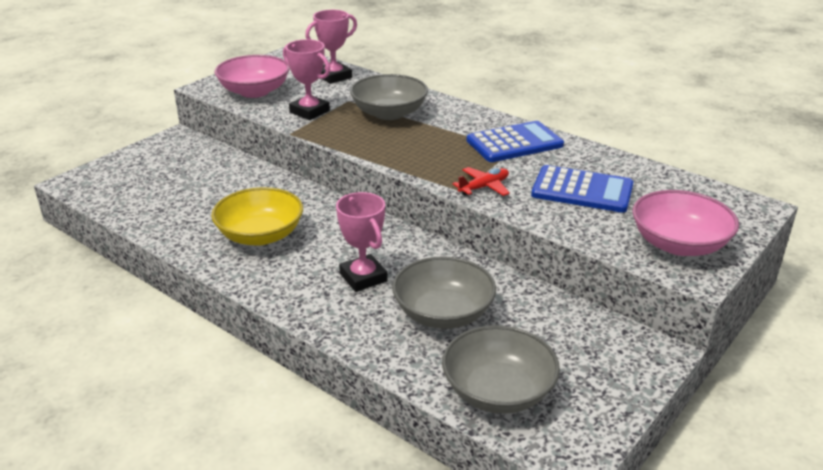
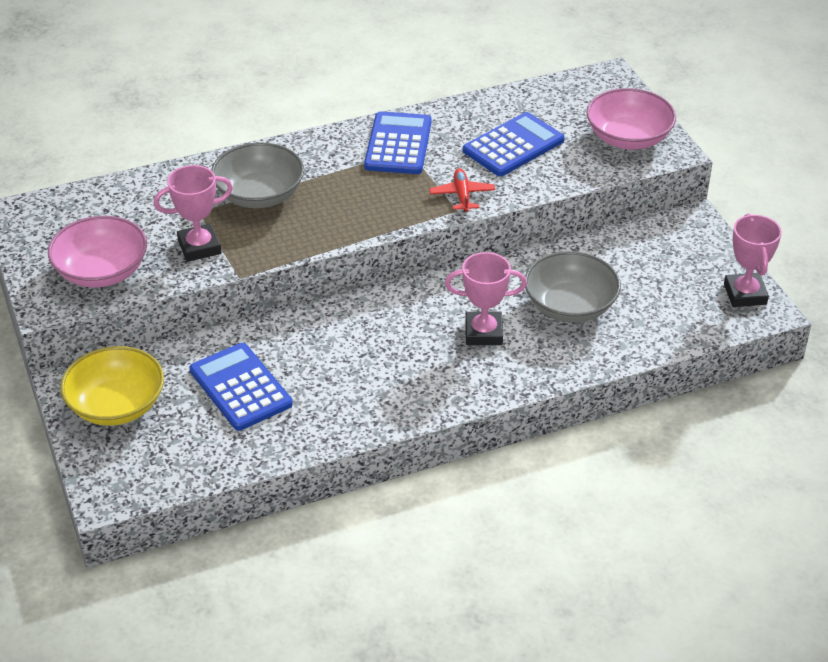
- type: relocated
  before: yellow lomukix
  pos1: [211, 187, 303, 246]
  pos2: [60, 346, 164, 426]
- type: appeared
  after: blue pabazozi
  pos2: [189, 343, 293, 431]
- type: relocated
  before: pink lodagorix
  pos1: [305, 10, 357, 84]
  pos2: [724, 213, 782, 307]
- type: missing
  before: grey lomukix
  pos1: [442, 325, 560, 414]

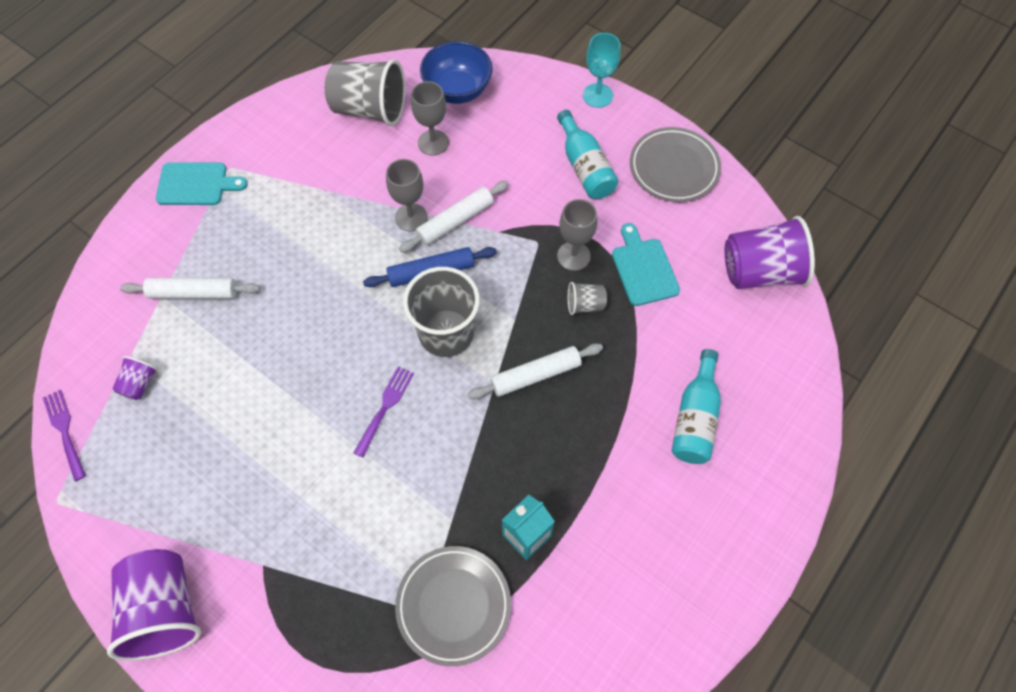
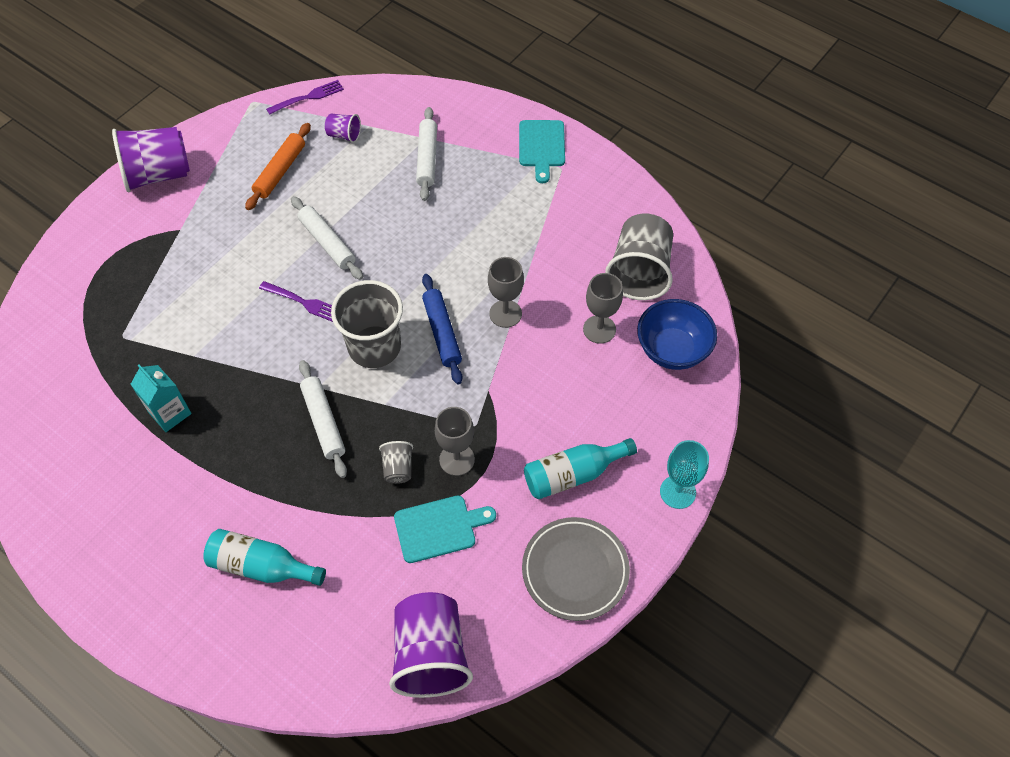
- type: appeared
  after: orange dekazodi
  pos2: [245, 123, 311, 210]
- type: relocated
  before: white dekazodi
  pos1: [399, 181, 509, 253]
  pos2: [291, 196, 363, 280]
- type: missing
  before: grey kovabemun
  pos1: [395, 546, 511, 666]

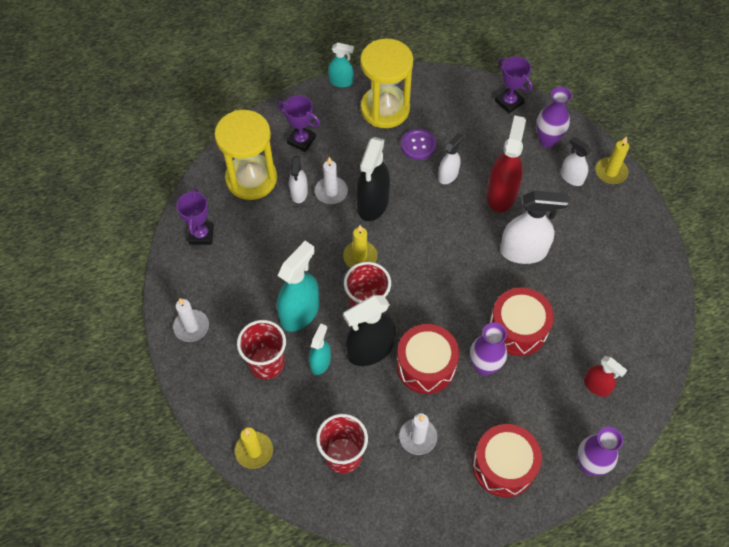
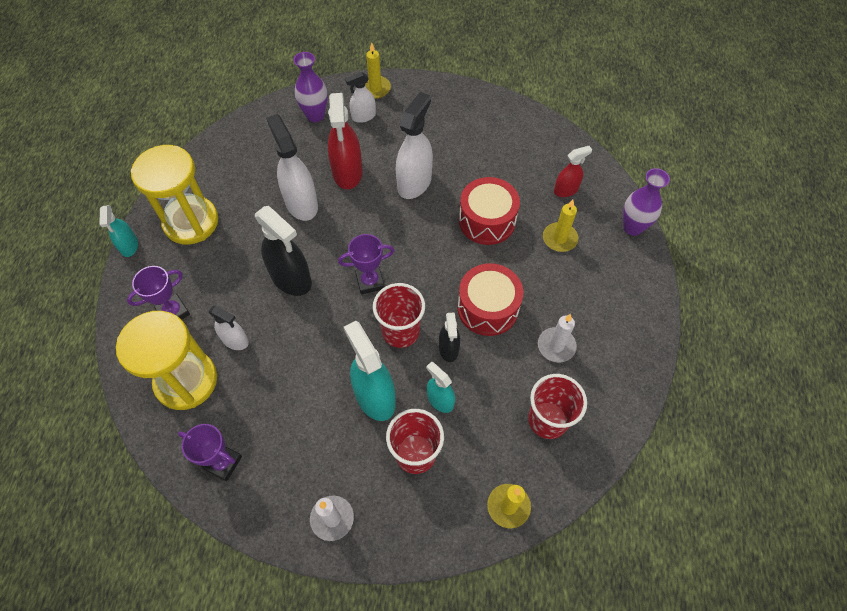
- type: spun
  before: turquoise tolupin
  pos1: [328, 42, 354, 87]
  pos2: [100, 205, 138, 257]
  turn: 135
- type: size
  before: white tolupin
  pos1: [438, 133, 464, 184]
  pos2: [266, 114, 318, 221]
  scale: 1.75
- type: spun
  before: red tolupin
  pos1: [487, 115, 526, 212]
  pos2: [328, 93, 362, 189]
  turn: -135
- type: relocated
  before: purple lodagorix
  pos1: [495, 56, 533, 114]
  pos2: [338, 234, 395, 295]
- type: size
  before: black tolupin
  pos1: [343, 295, 396, 366]
  pos2: [439, 312, 460, 362]
  scale: 0.57
- type: relocated
  before: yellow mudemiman
  pos1: [343, 225, 378, 268]
  pos2: [543, 200, 578, 252]
- type: missing
  before: white mudemiman
  pos1: [315, 157, 348, 204]
- type: missing
  before: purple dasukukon
  pos1: [401, 129, 436, 160]
- type: missing
  before: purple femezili
  pos1: [470, 322, 507, 376]
- type: missing
  before: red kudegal
  pos1: [473, 424, 542, 497]

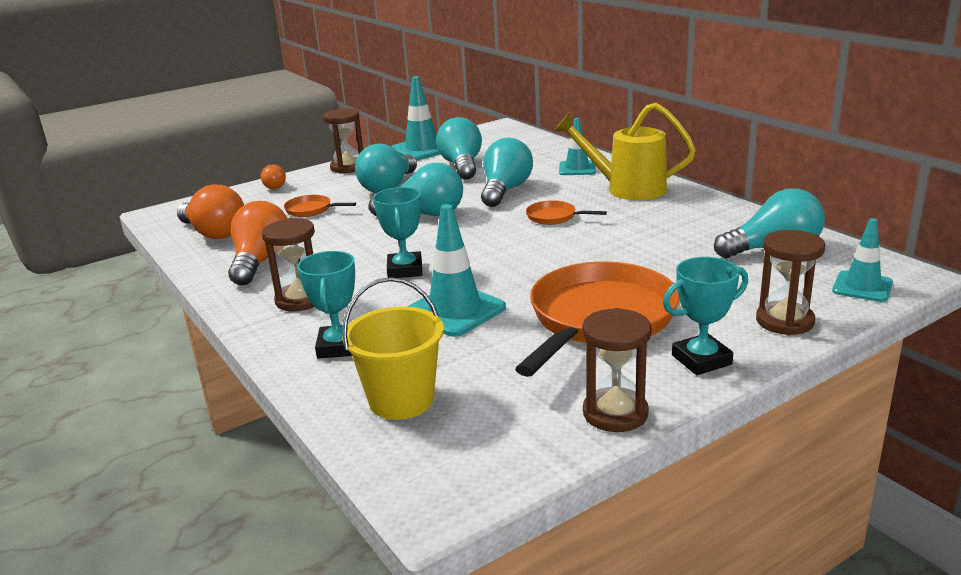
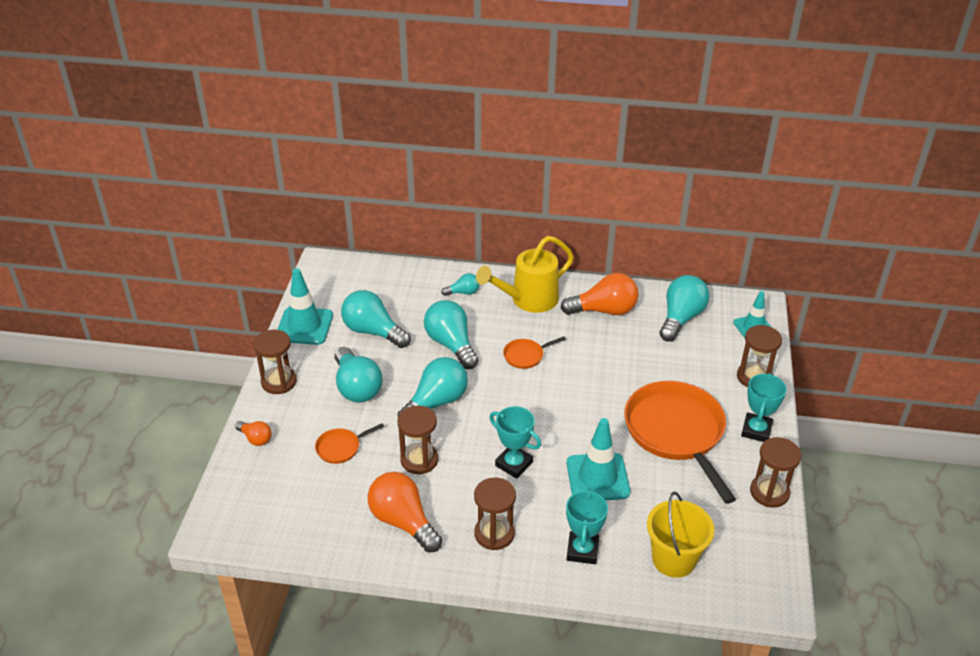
- type: appeared
  after: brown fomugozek
  pos2: [398, 405, 438, 474]
- type: exchanged
  before: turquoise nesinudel
  after: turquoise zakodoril
  pos1: [559, 118, 596, 175]
  pos2: [441, 273, 480, 296]
- type: relocated
  before: orange zakodoril
  pos1: [177, 185, 244, 239]
  pos2: [561, 273, 638, 315]
- type: spun
  before: turquoise lodagorix
  pos1: [297, 251, 355, 359]
  pos2: [566, 488, 608, 564]
  turn: 60

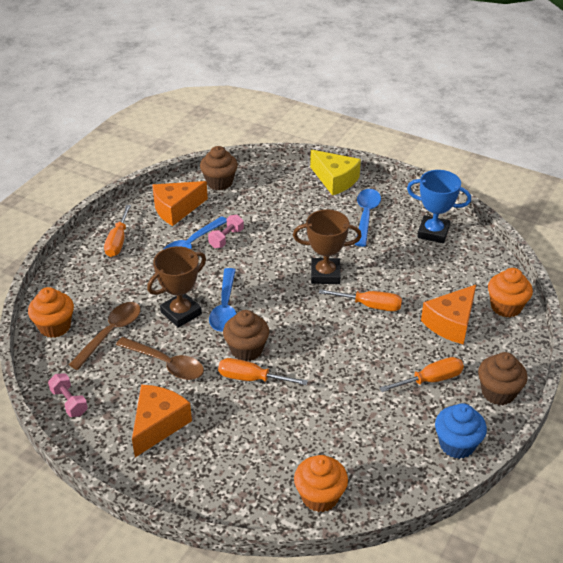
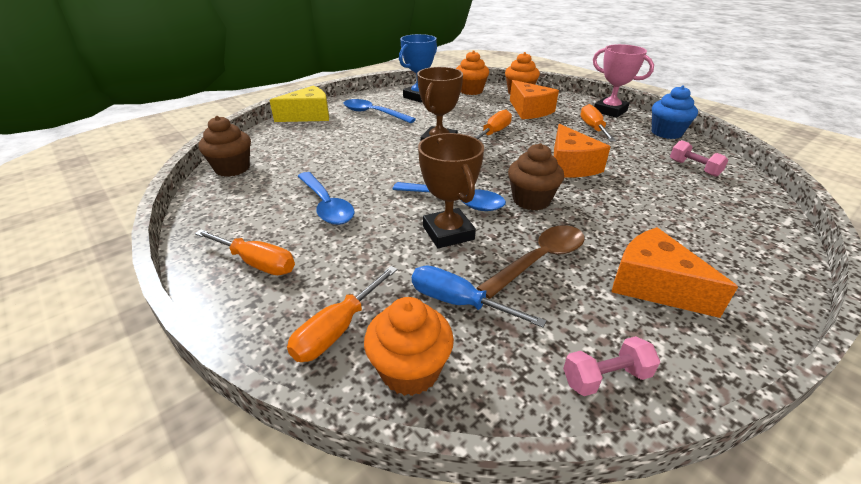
- type: relocated
  before: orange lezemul
  pos1: [218, 358, 308, 385]
  pos2: [287, 266, 398, 362]
- type: exchanged
  before: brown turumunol
  after: blue lezemul
  pos1: [68, 302, 141, 370]
  pos2: [412, 265, 546, 328]
- type: relocated
  before: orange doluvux
  pos1: [294, 455, 348, 512]
  pos2: [456, 51, 489, 95]
- type: relocated
  before: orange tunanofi
  pos1: [152, 181, 208, 226]
  pos2: [554, 124, 610, 178]
- type: exchanged
  before: brown doluvux
  after: pink lodagorix
  pos1: [478, 352, 528, 405]
  pos2: [593, 44, 654, 118]
- type: relocated
  before: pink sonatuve
  pos1: [208, 215, 244, 248]
  pos2: [670, 140, 728, 177]

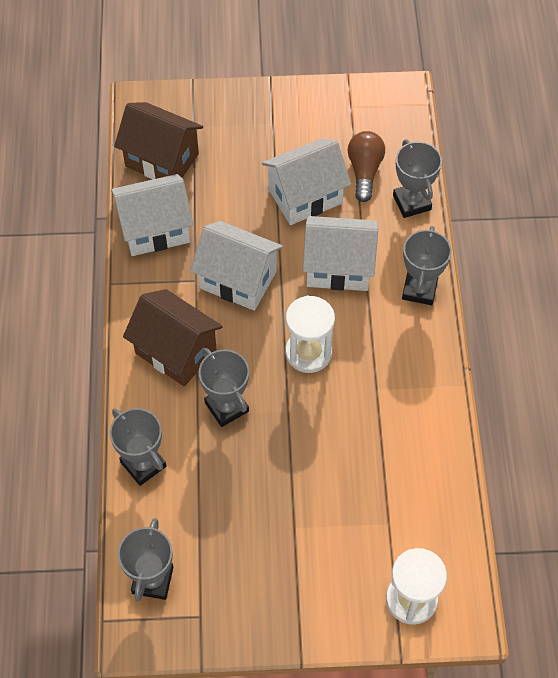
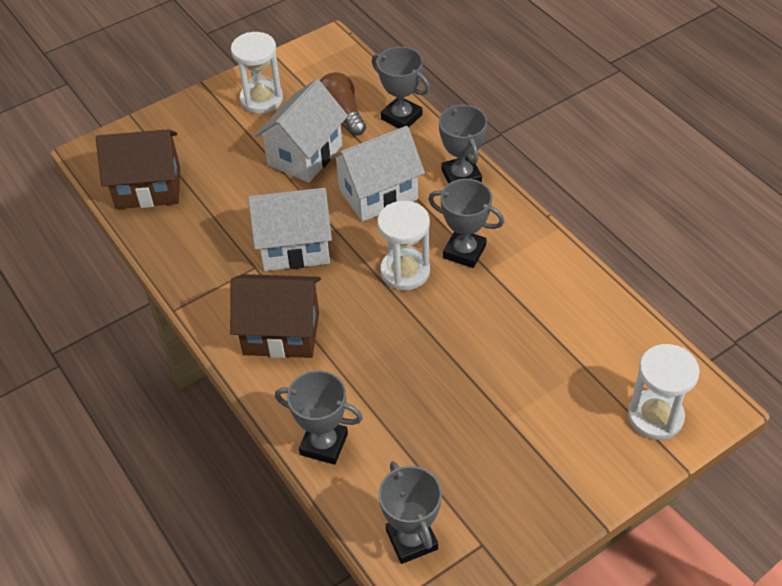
- type: appeared
  after: white fomugozek
  pos2: [231, 32, 283, 114]
- type: relocated
  before: grey lodagorix
  pos1: [199, 348, 249, 427]
  pos2: [428, 179, 504, 268]
- type: missing
  before: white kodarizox
  pos1: [111, 174, 193, 256]

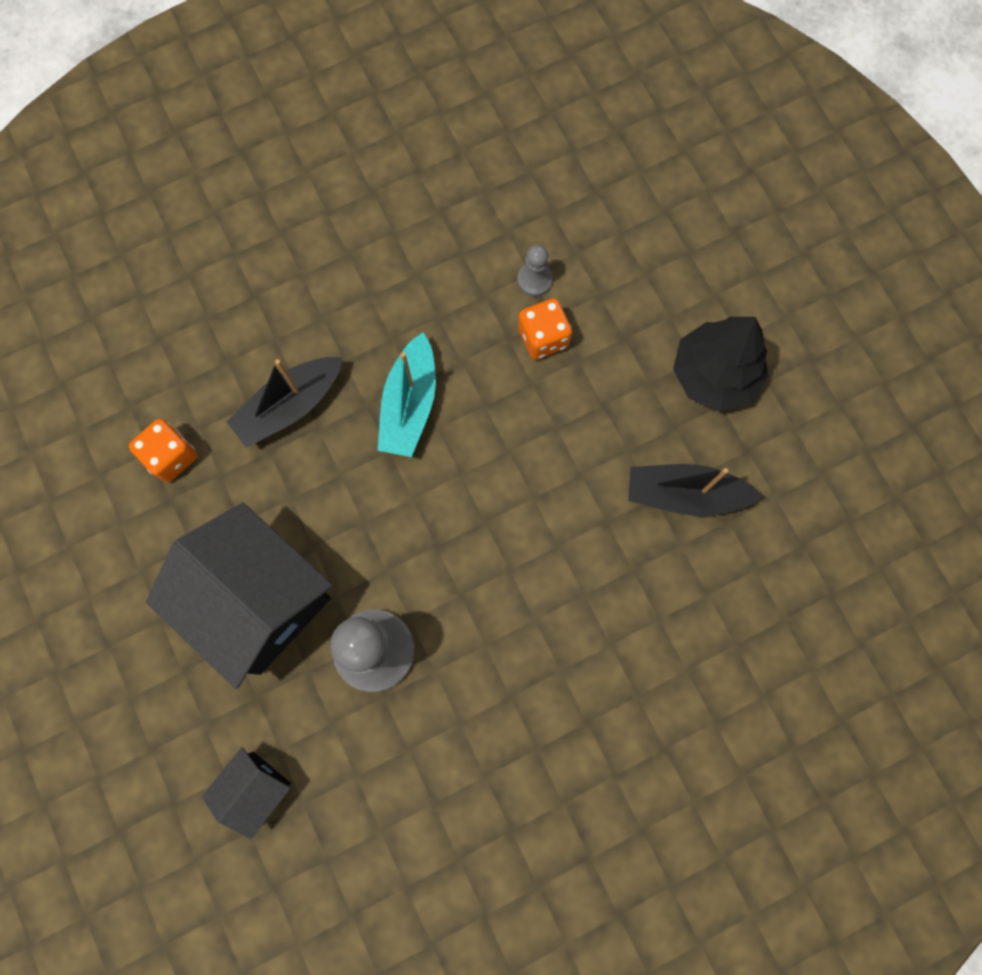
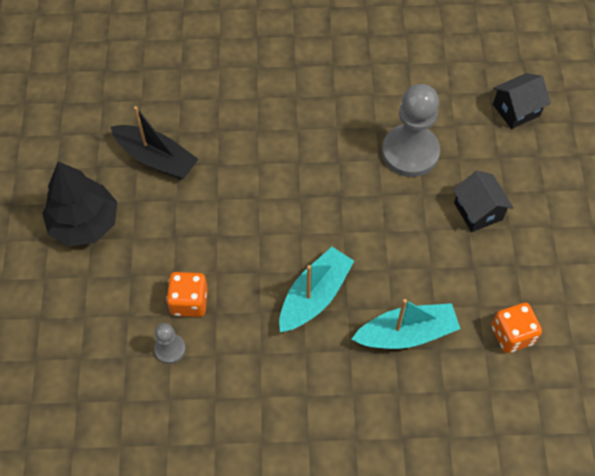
- type: colour
  before: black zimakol
  after: turquoise zimakol
  pos1: [227, 357, 343, 448]
  pos2: [351, 299, 460, 349]
- type: size
  before: black kodarizox
  pos1: [146, 503, 333, 689]
  pos2: [453, 171, 514, 232]
  scale: 0.47

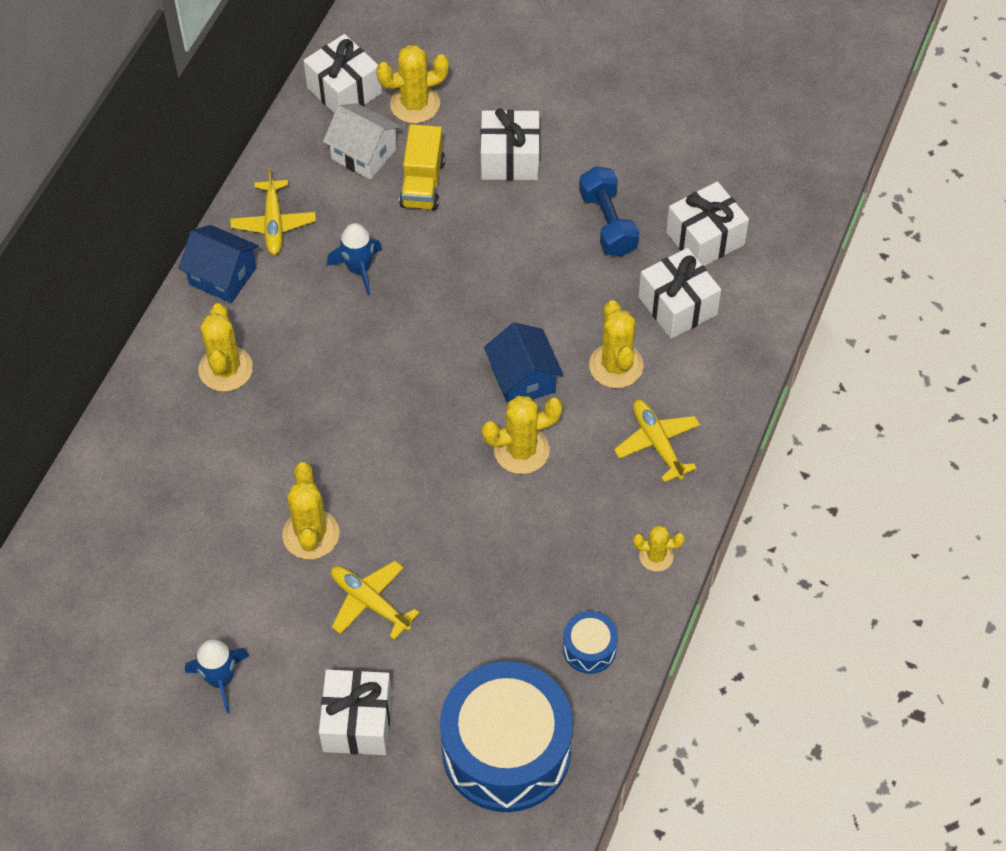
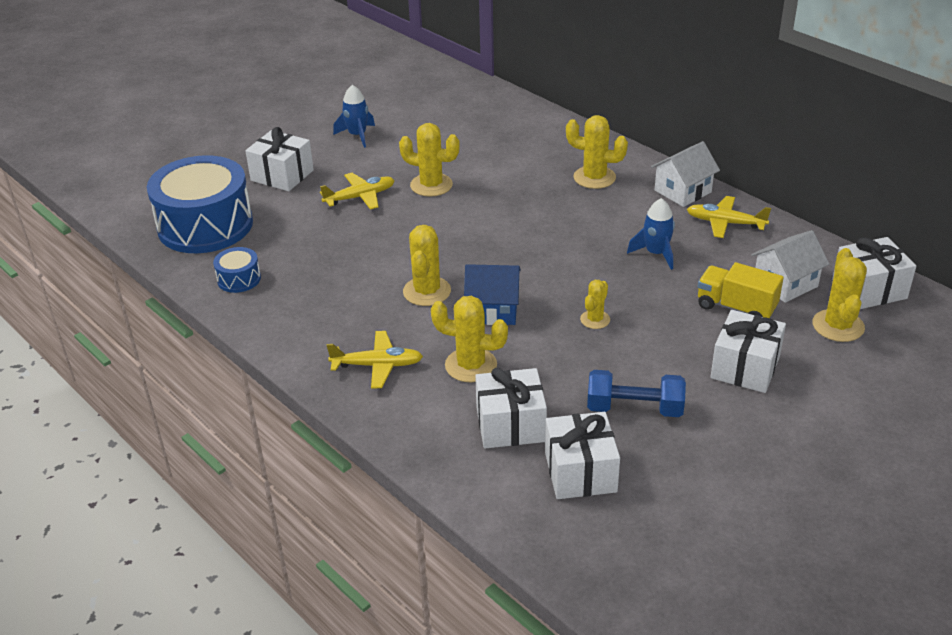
- type: relocated
  before: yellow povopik
  pos1: [633, 525, 685, 571]
  pos2: [580, 280, 610, 329]
- type: colour
  before: blue kodarizox
  after: white kodarizox
  pos1: [179, 225, 259, 303]
  pos2: [651, 141, 720, 207]

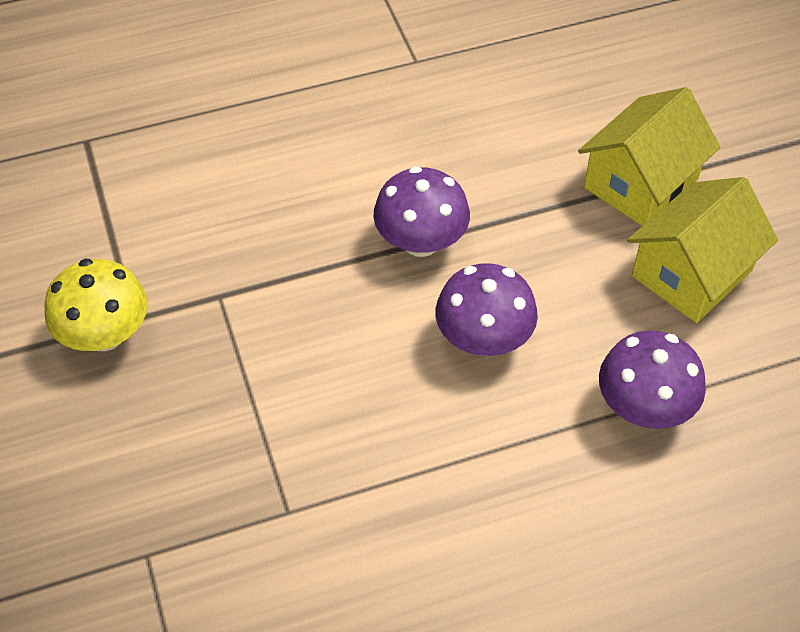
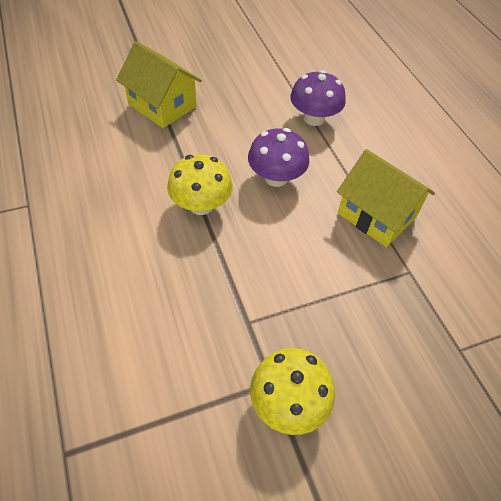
- type: colour
  before: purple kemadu
  after: yellow kemadu
  pos1: [373, 166, 470, 257]
  pos2: [167, 154, 233, 215]
- type: relocated
  before: yellow kodarizox
  pos1: [627, 177, 778, 323]
  pos2: [337, 149, 435, 247]

